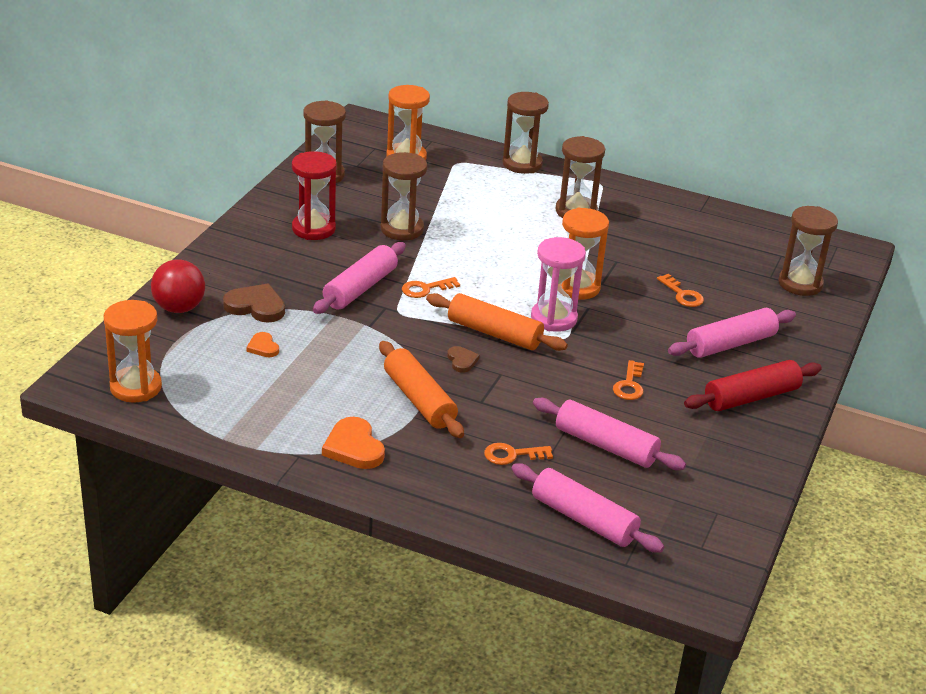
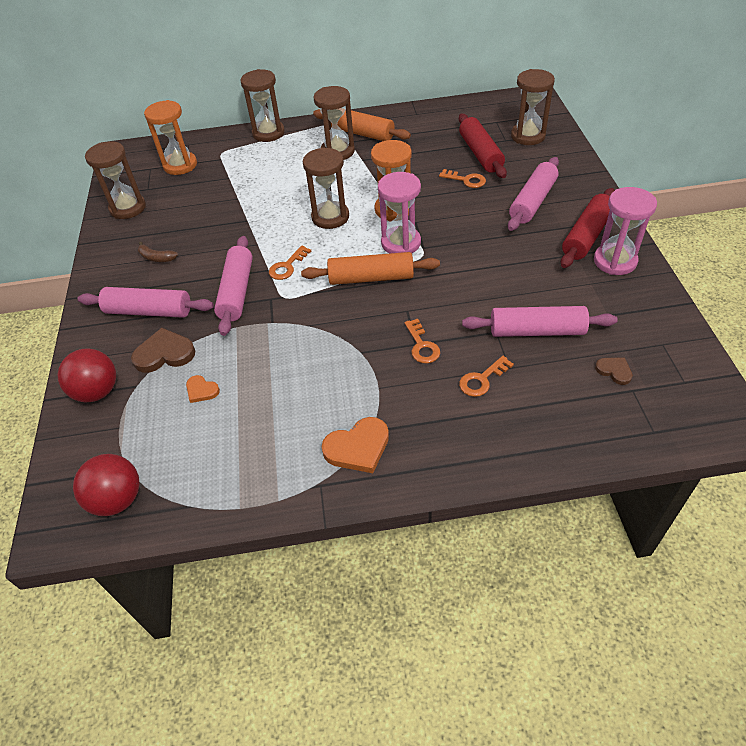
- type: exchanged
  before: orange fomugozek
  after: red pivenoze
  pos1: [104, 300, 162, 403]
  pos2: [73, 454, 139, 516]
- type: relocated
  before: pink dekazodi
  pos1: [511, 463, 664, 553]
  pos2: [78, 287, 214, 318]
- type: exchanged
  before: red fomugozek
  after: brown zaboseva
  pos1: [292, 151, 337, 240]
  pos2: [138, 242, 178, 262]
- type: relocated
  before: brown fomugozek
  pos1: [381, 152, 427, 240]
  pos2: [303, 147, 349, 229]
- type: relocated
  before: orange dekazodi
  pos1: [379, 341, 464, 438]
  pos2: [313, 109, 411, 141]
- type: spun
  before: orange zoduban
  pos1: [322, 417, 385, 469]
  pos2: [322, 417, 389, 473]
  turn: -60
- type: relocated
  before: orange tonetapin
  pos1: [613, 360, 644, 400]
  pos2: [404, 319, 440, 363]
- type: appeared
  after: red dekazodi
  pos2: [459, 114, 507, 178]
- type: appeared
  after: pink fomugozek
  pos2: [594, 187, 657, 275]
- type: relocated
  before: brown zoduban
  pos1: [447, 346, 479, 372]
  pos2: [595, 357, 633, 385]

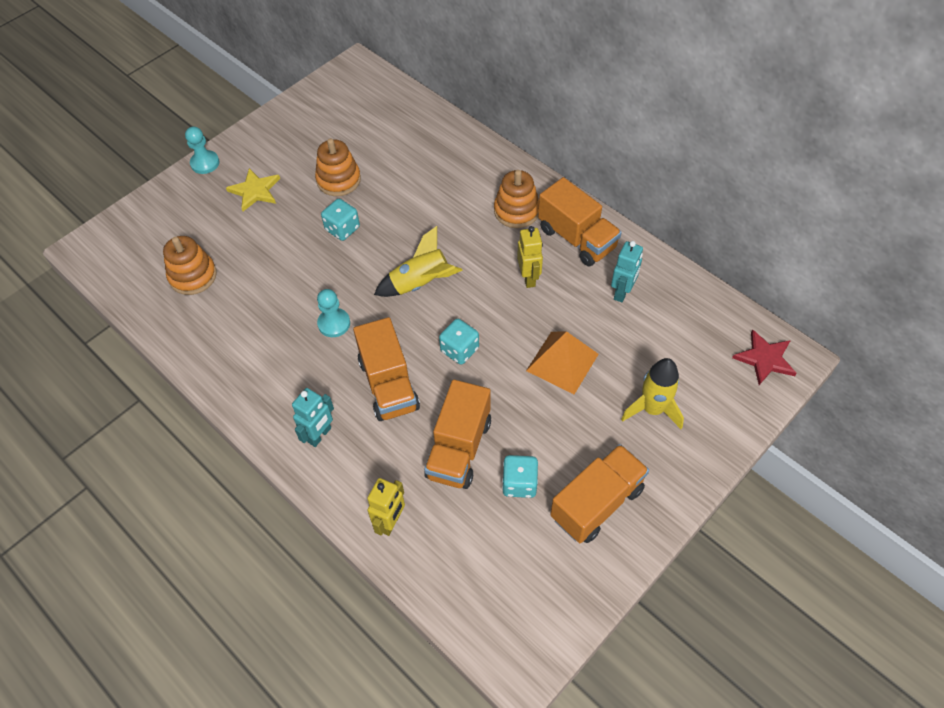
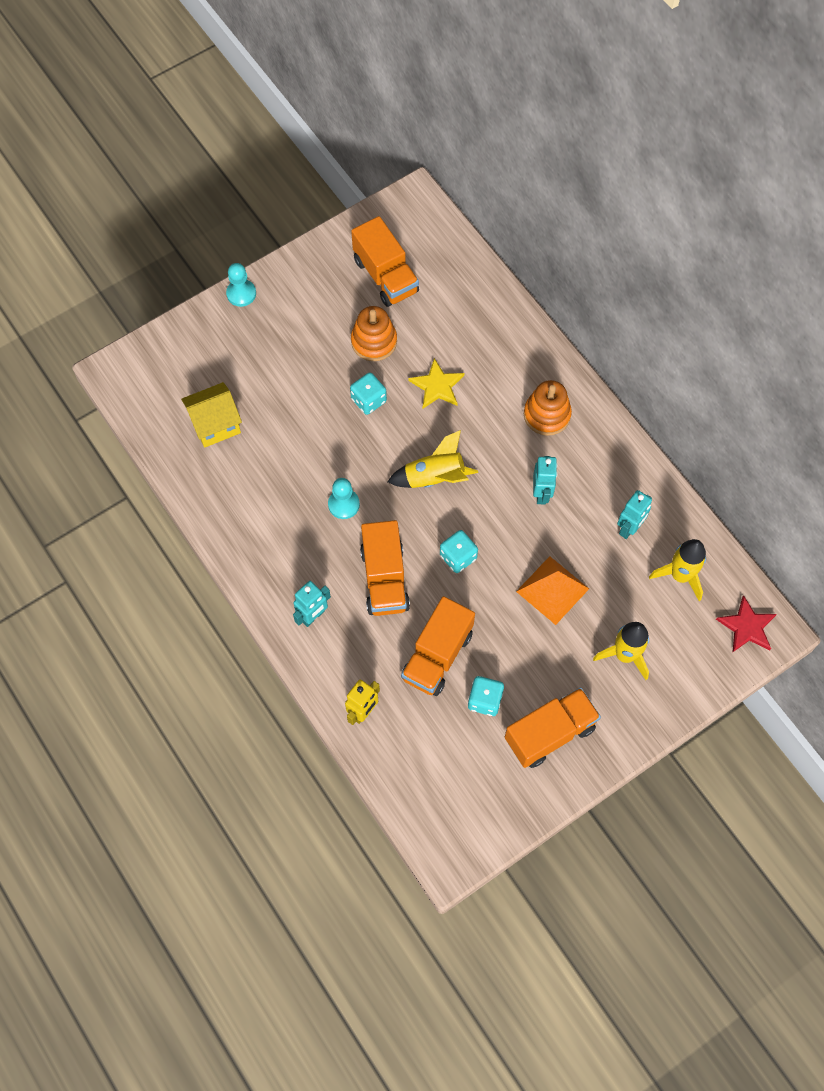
- type: exchanged
  before: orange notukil
  after: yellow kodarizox
  pos1: [163, 236, 217, 295]
  pos2: [181, 382, 242, 448]
- type: relocated
  before: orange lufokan
  pos1: [538, 177, 622, 266]
  pos2: [351, 216, 419, 307]
- type: relocated
  before: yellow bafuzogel
  pos1: [226, 168, 280, 211]
  pos2: [408, 358, 464, 409]
- type: colour
  before: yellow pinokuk
  after: turquoise pinokuk
  pos1: [517, 226, 543, 288]
  pos2: [533, 456, 558, 504]
- type: appeared
  after: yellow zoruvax
  pos2: [649, 539, 706, 601]

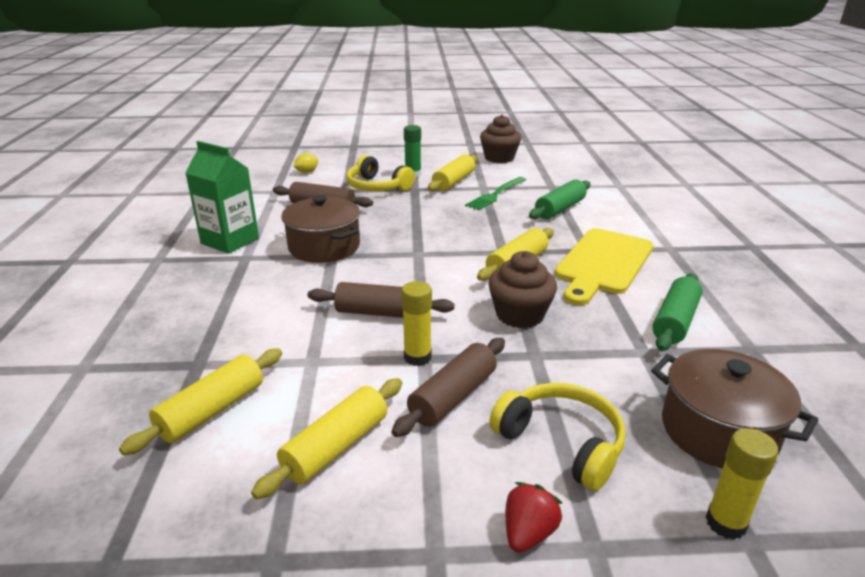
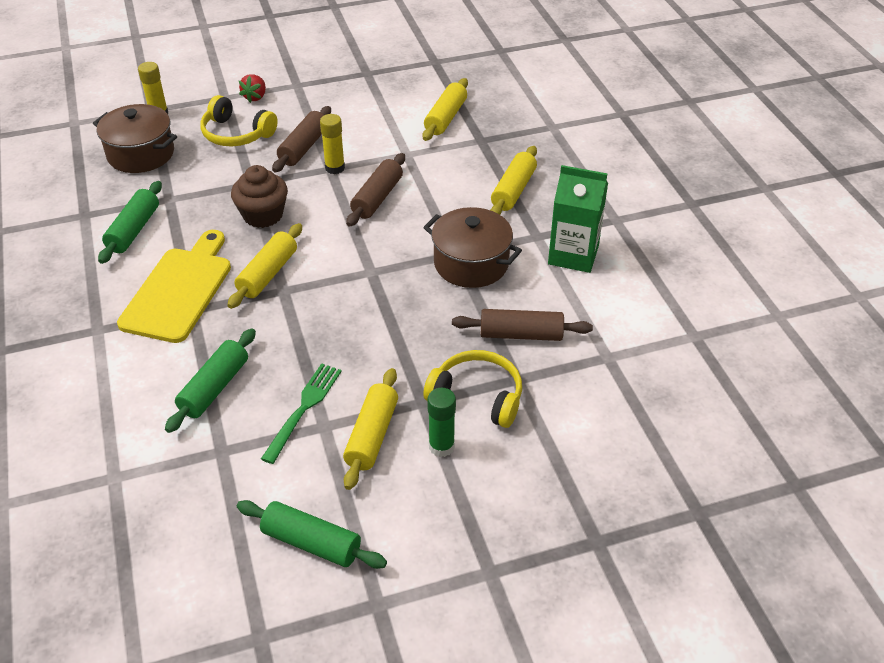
- type: exchanged
  before: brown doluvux
  after: green dekazodi
  pos1: [480, 115, 521, 163]
  pos2: [237, 500, 387, 569]
- type: spun
  before: brown dekazodi
  pos1: [307, 282, 455, 318]
  pos2: [346, 153, 405, 227]
  turn: -60
- type: relocated
  before: yellow dekazodi
  pos1: [251, 378, 402, 499]
  pos2: [490, 146, 537, 215]
- type: missing
  before: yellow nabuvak
  pos1: [293, 153, 318, 173]

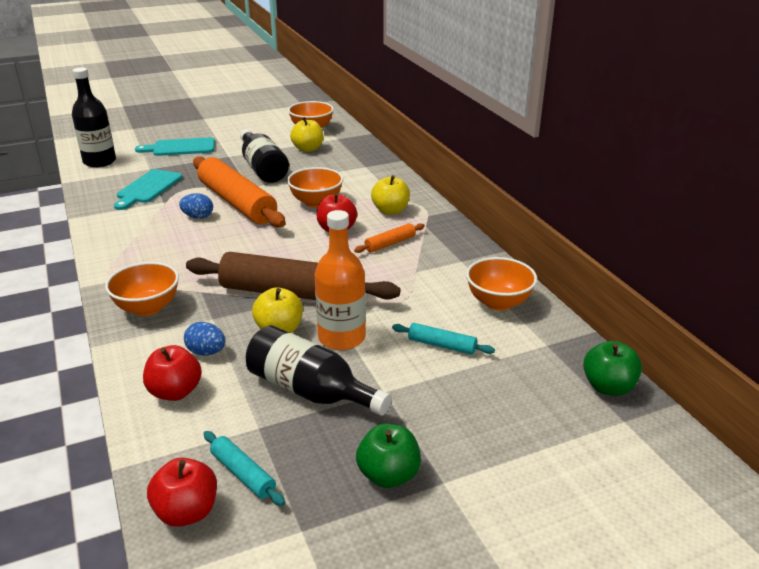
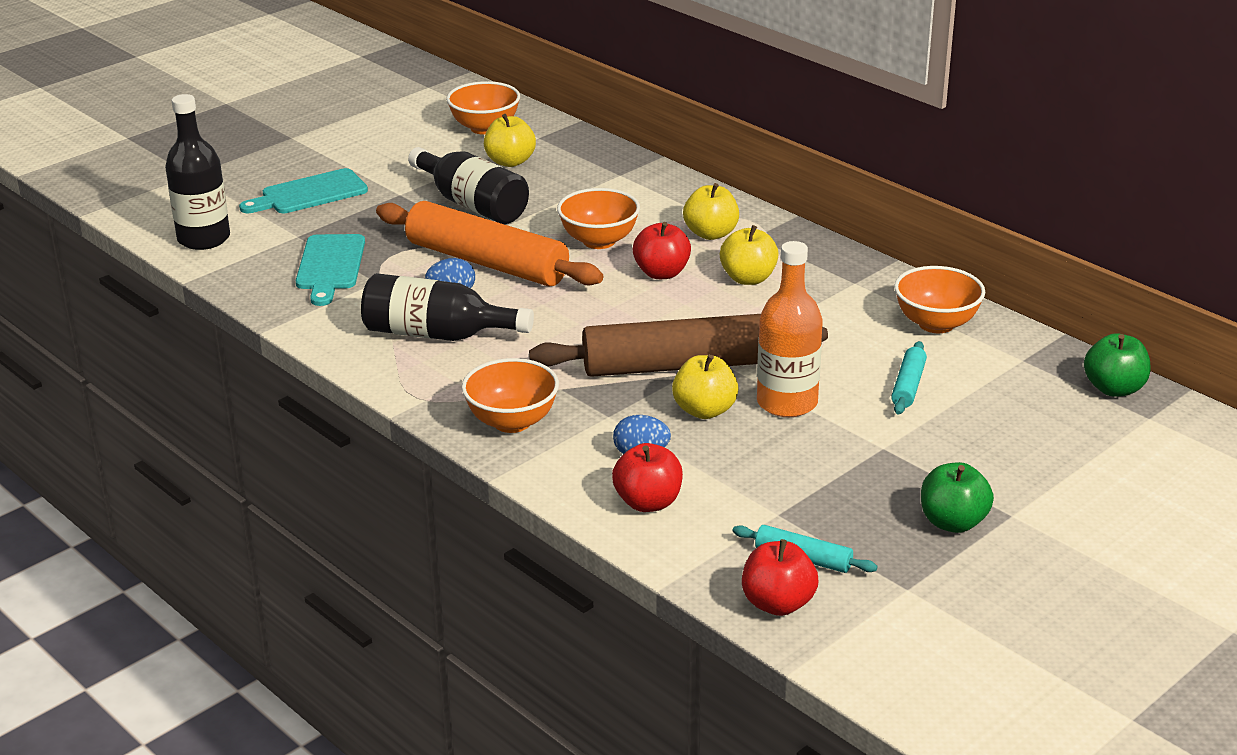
- type: relocated
  before: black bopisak
  pos1: [246, 325, 392, 416]
  pos2: [361, 273, 534, 341]
- type: exchanged
  before: orange dekazodi
  after: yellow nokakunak
  pos1: [354, 223, 425, 253]
  pos2: [720, 225, 779, 285]
- type: spun
  before: turquoise dekazodi
  pos1: [392, 323, 495, 355]
  pos2: [891, 341, 927, 415]
  turn: -75

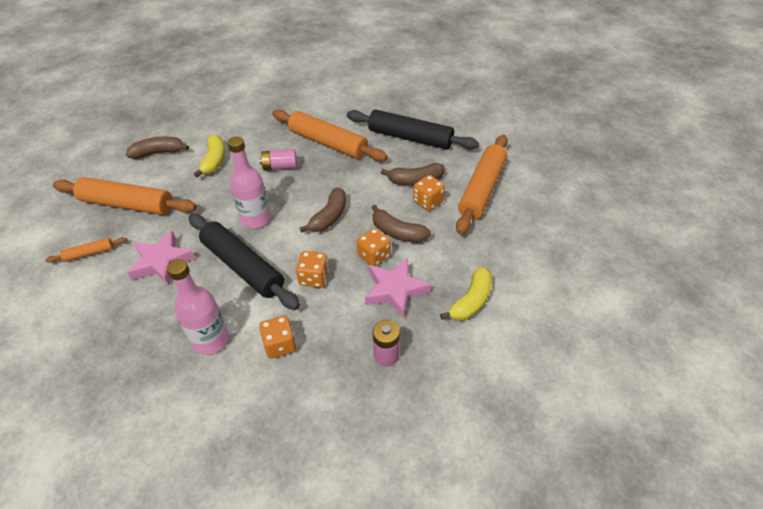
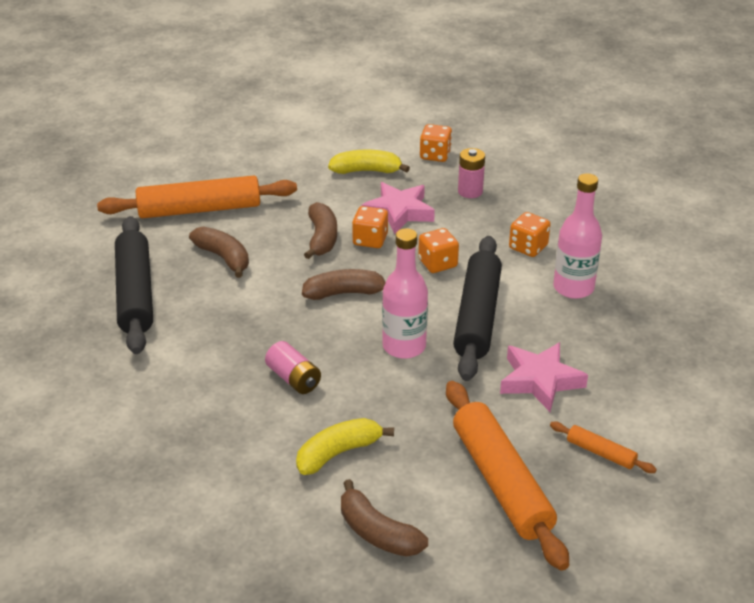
- type: relocated
  before: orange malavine
  pos1: [413, 175, 445, 211]
  pos2: [420, 124, 452, 162]
- type: missing
  before: orange dekazodi
  pos1: [272, 109, 388, 162]

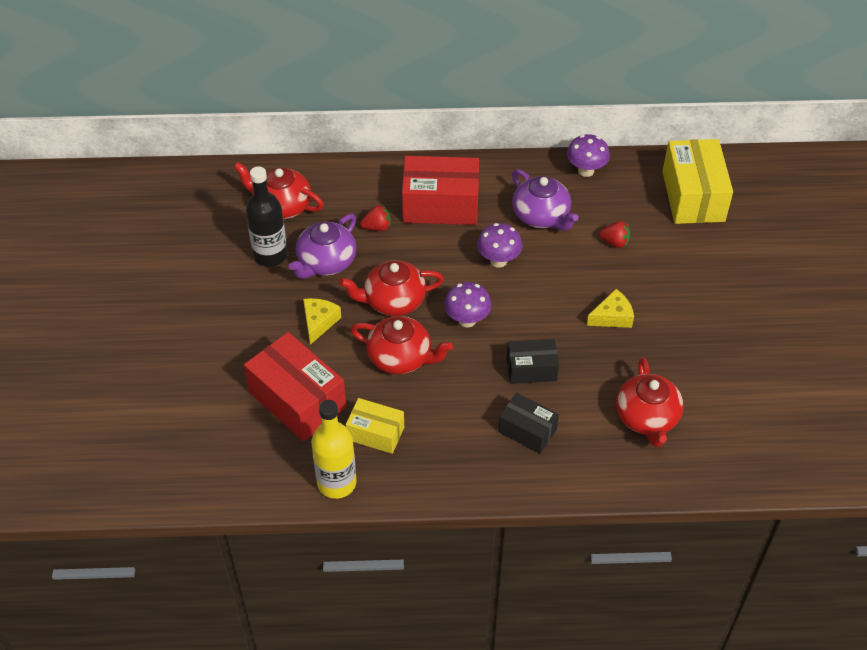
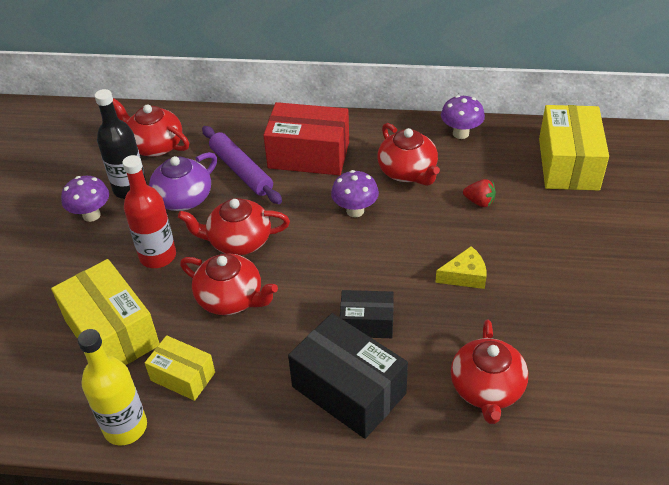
- type: colour
  before: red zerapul
  after: yellow zerapul
  pos1: [244, 332, 347, 441]
  pos2: [51, 259, 160, 365]
- type: relocated
  before: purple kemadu
  pos1: [444, 282, 492, 327]
  pos2: [61, 176, 109, 222]
- type: exchanged
  before: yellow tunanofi
  after: red bopisak
  pos1: [303, 298, 341, 345]
  pos2: [122, 155, 176, 268]
- type: exchanged
  before: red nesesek
  after: purple dekazodi
  pos1: [360, 205, 391, 231]
  pos2: [202, 126, 282, 204]
- type: size
  before: black zerapul
  pos1: [498, 393, 559, 454]
  pos2: [288, 313, 408, 439]
  scale: 1.74
- type: colour
  before: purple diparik
  after: red diparik
  pos1: [512, 169, 579, 231]
  pos2: [377, 123, 440, 186]

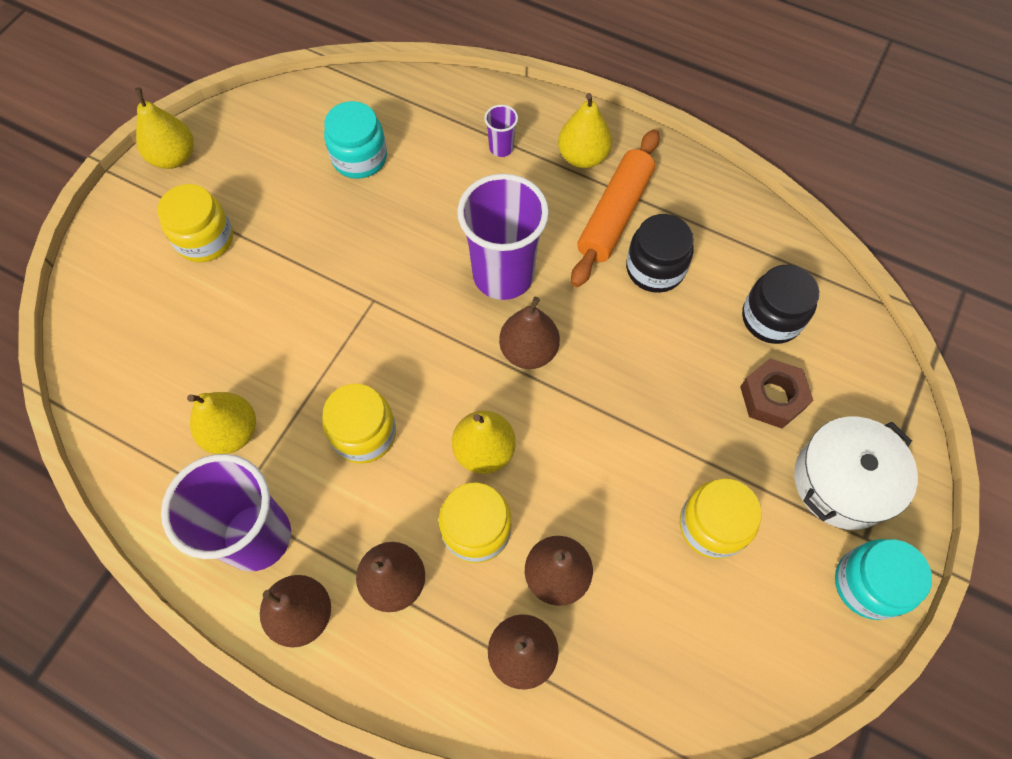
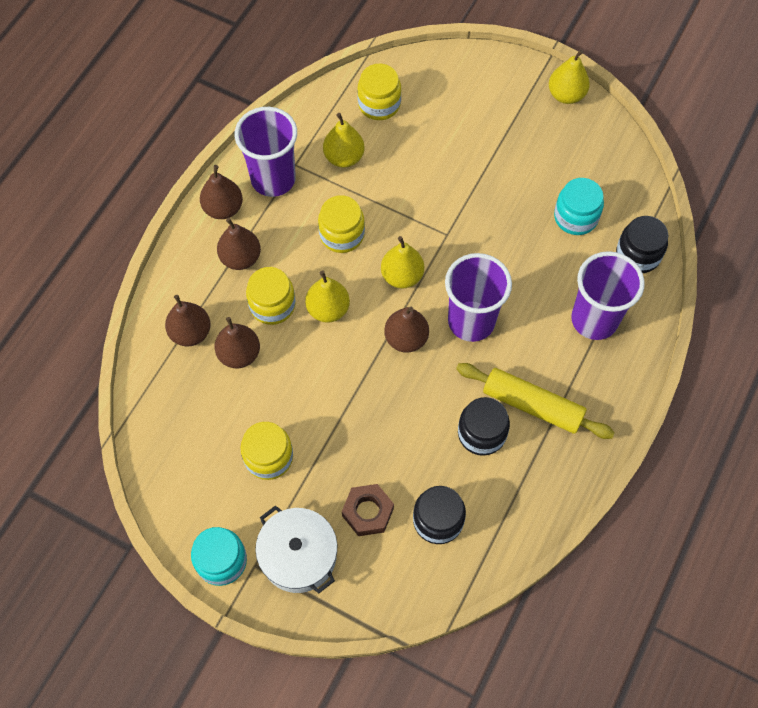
- type: relocated
  before: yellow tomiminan
  pos1: [157, 184, 233, 262]
  pos2: [357, 64, 401, 120]
- type: relocated
  before: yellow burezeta
  pos1: [558, 93, 612, 168]
  pos2: [381, 236, 424, 288]
- type: colour
  before: orange dekazodi
  after: yellow dekazodi
  pos1: [571, 129, 660, 287]
  pos2: [456, 363, 615, 439]
- type: size
  before: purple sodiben
  pos1: [484, 105, 518, 157]
  pos2: [571, 251, 645, 340]
  scale: 2.31
- type: appeared
  after: black tomiminan
  pos2: [616, 216, 669, 273]

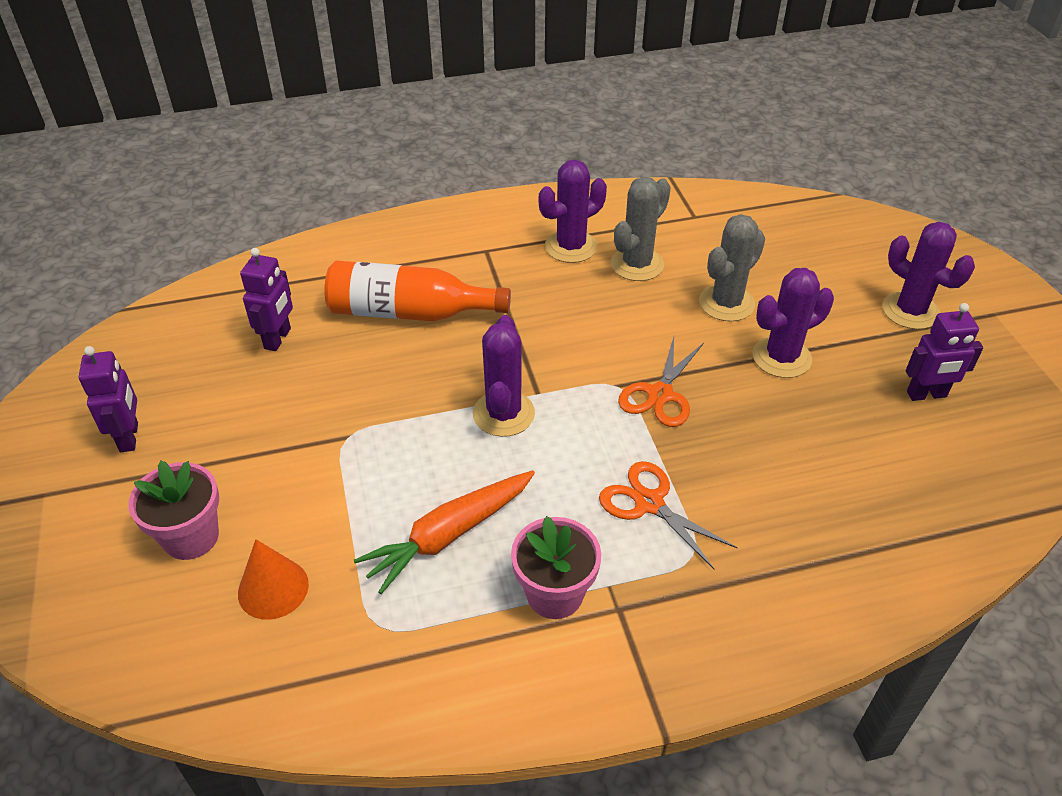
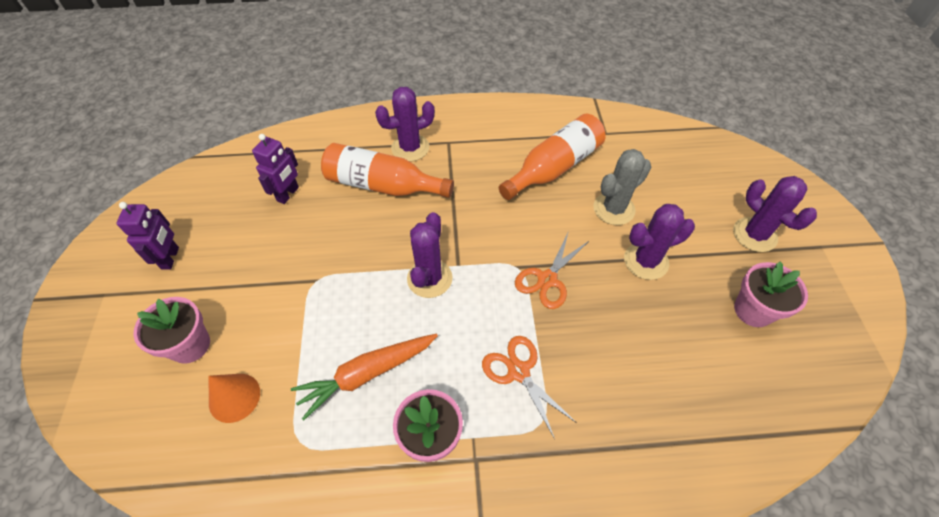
- type: relocated
  before: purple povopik
  pos1: [539, 160, 607, 263]
  pos2: [375, 87, 435, 161]
- type: exchanged
  before: grey povopik
  after: orange bopisak
  pos1: [611, 177, 671, 281]
  pos2: [499, 114, 606, 200]
- type: exchanged
  before: purple pinokuk
  after: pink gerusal
  pos1: [906, 303, 983, 401]
  pos2: [734, 262, 808, 327]

